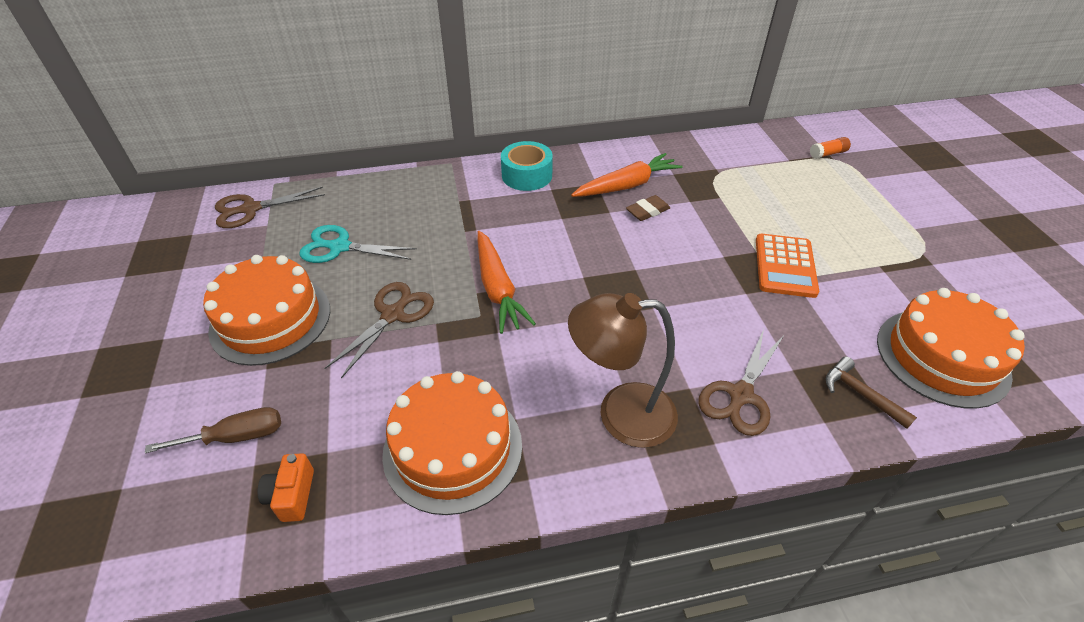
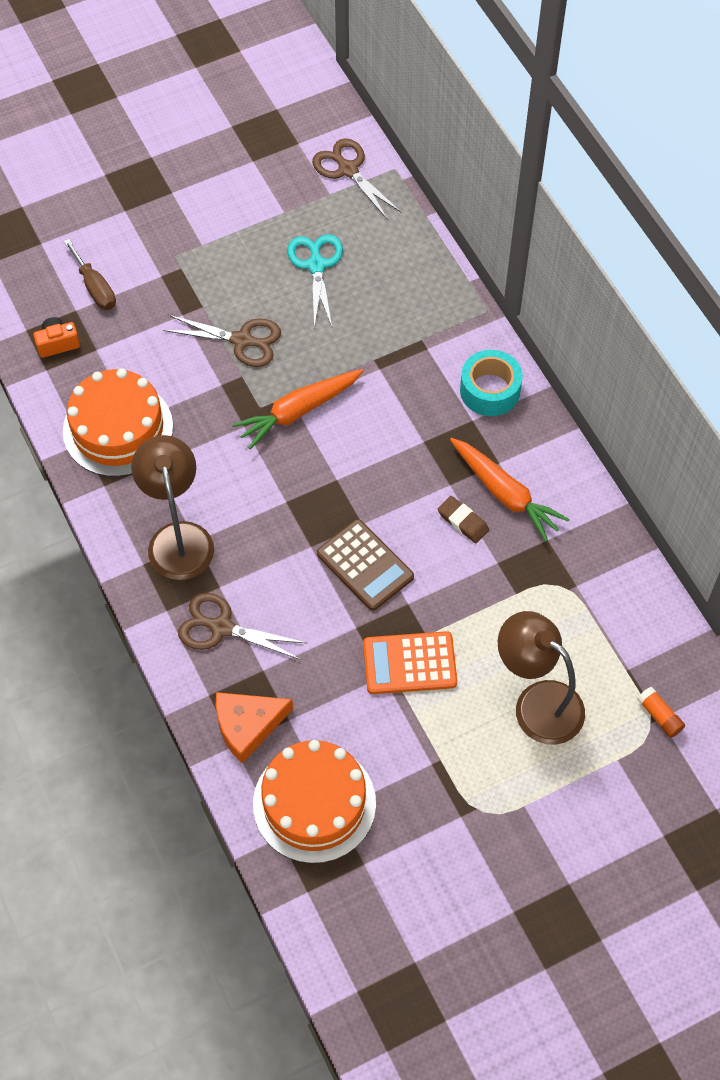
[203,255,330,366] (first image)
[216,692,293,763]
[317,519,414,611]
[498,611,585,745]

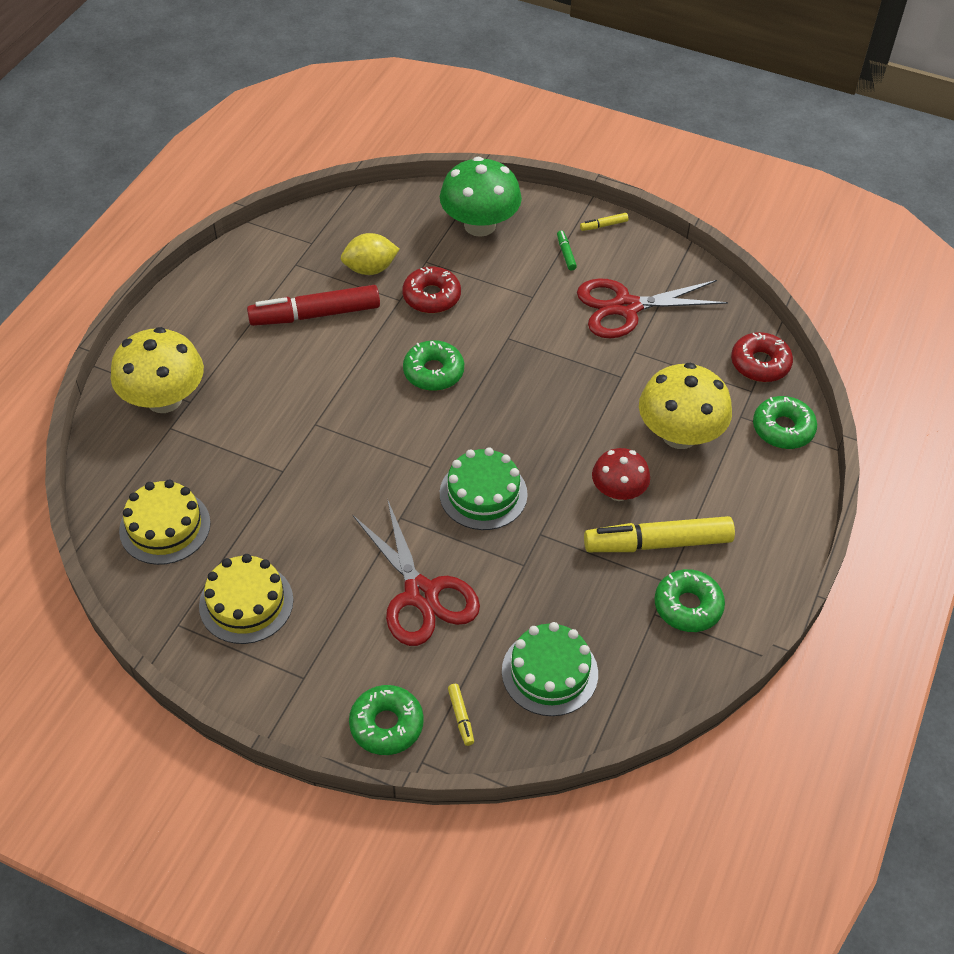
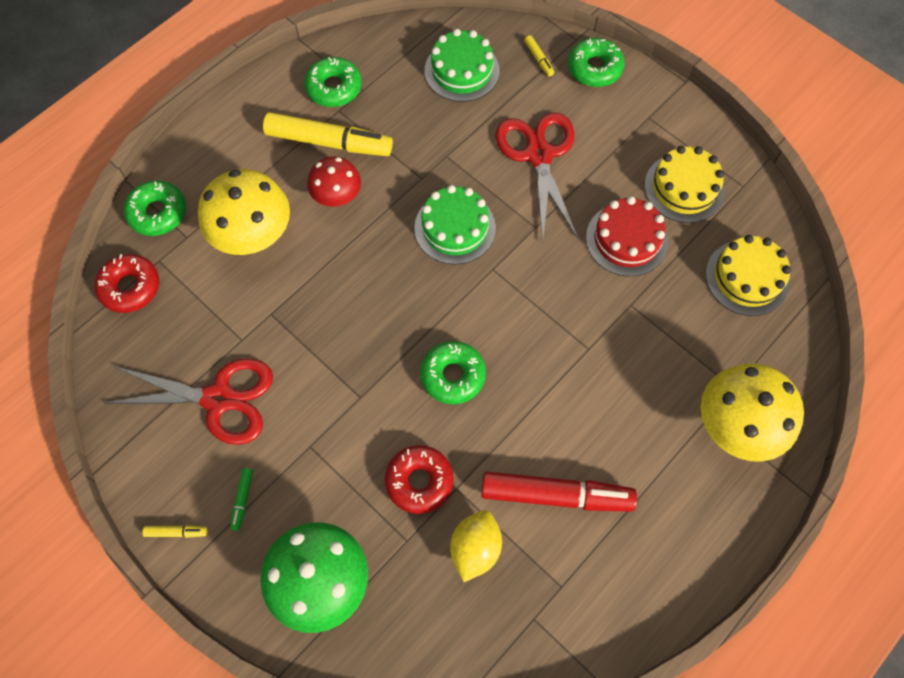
[450,510,502,582]
[524,35,554,77]
[586,196,668,276]

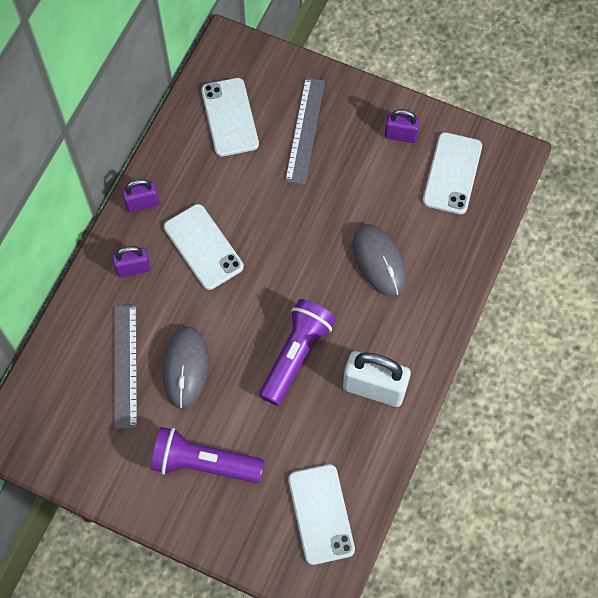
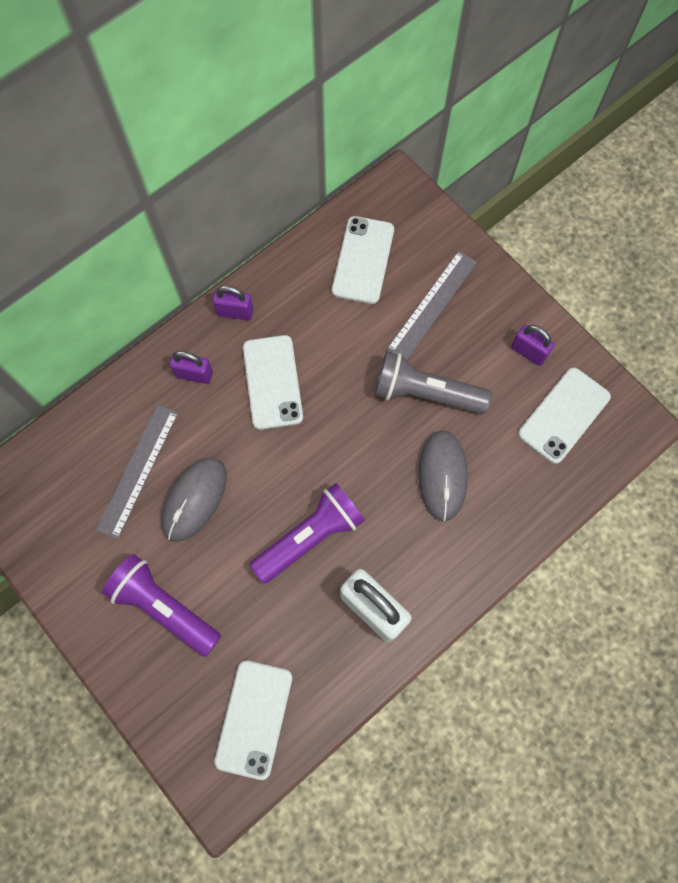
[375,352,492,414]

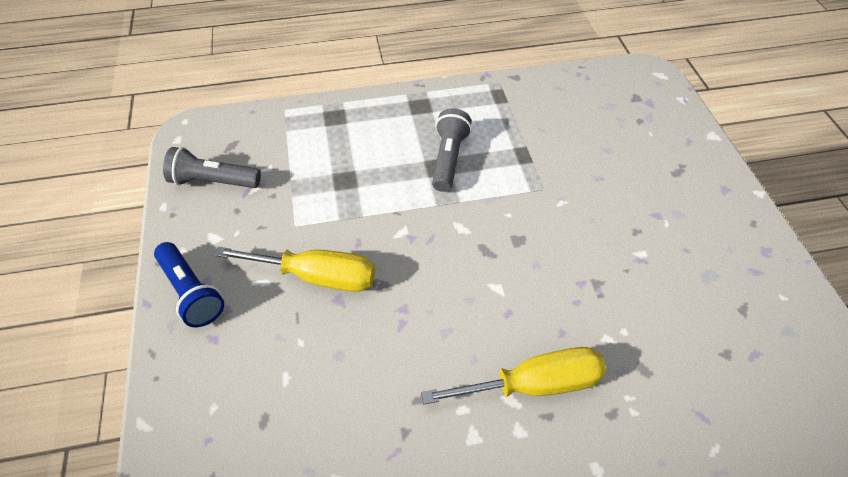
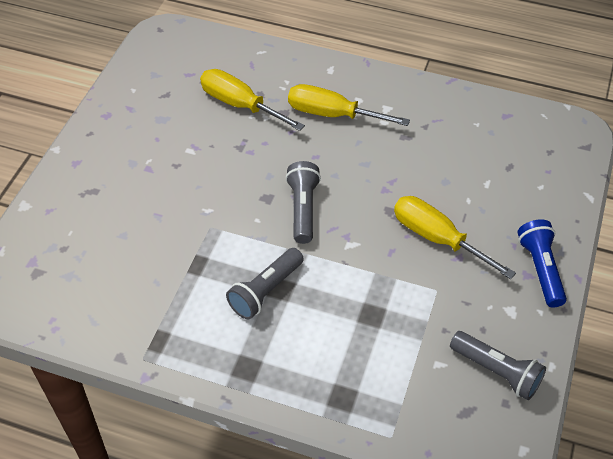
[200,69,305,131]
[286,161,321,244]

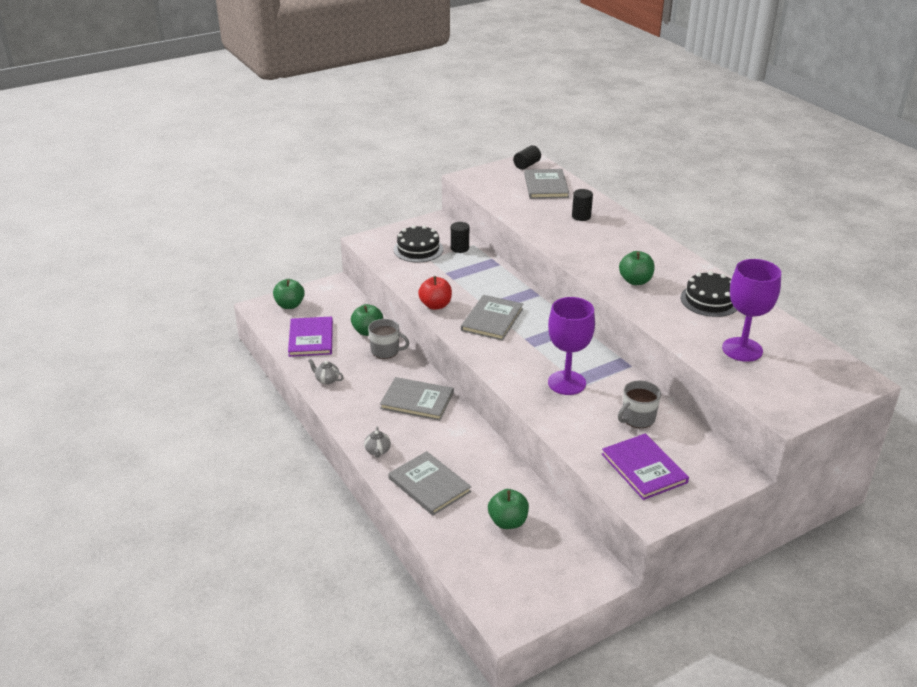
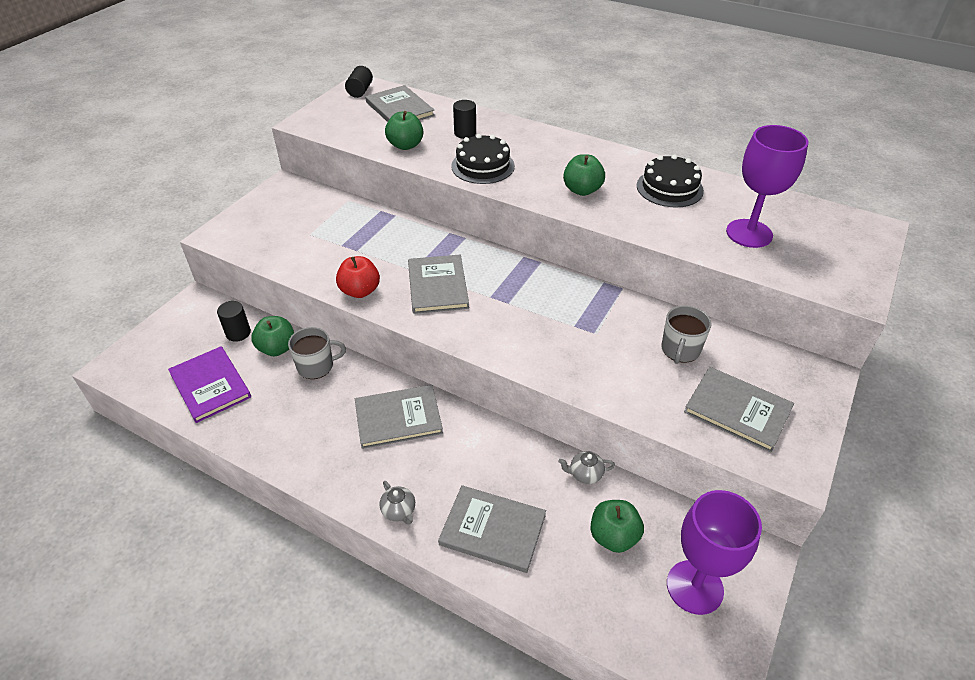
[385,111,423,150]
[558,451,615,484]
[451,134,515,184]
[217,301,251,342]
[667,490,762,615]
[684,367,794,452]

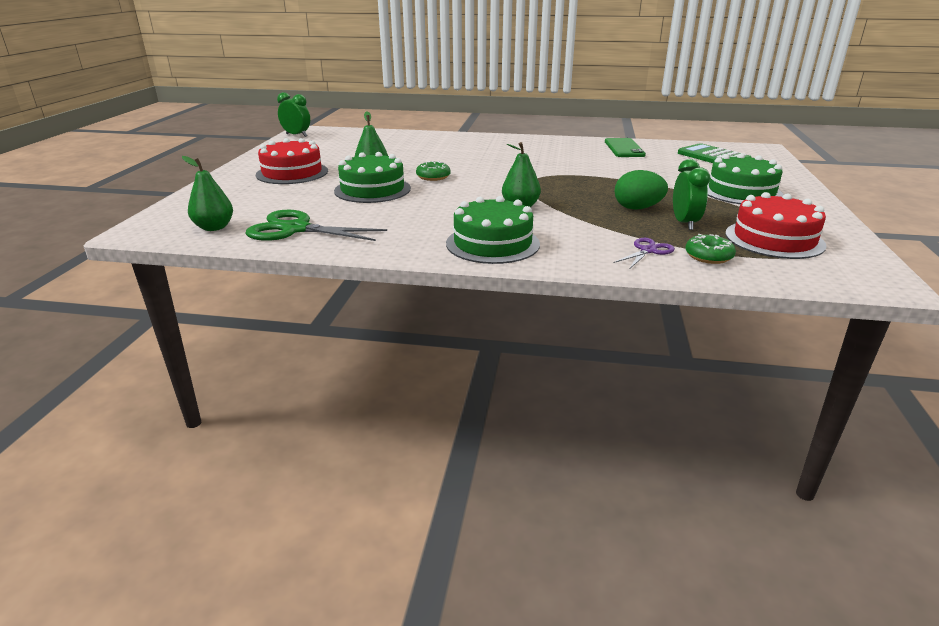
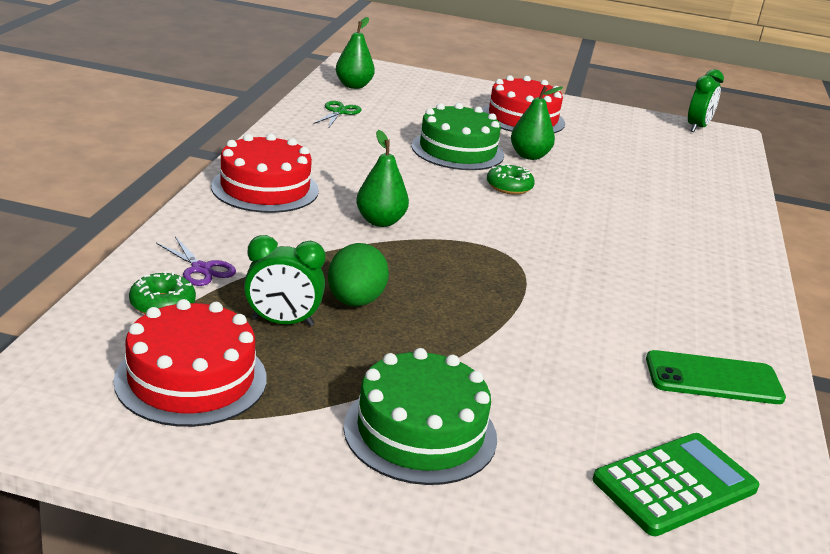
[313,101,362,127]
[211,133,319,213]

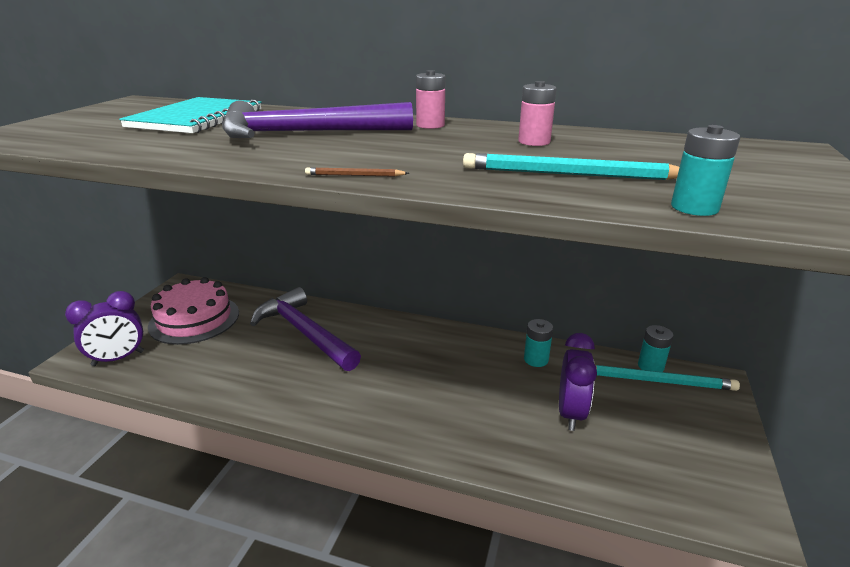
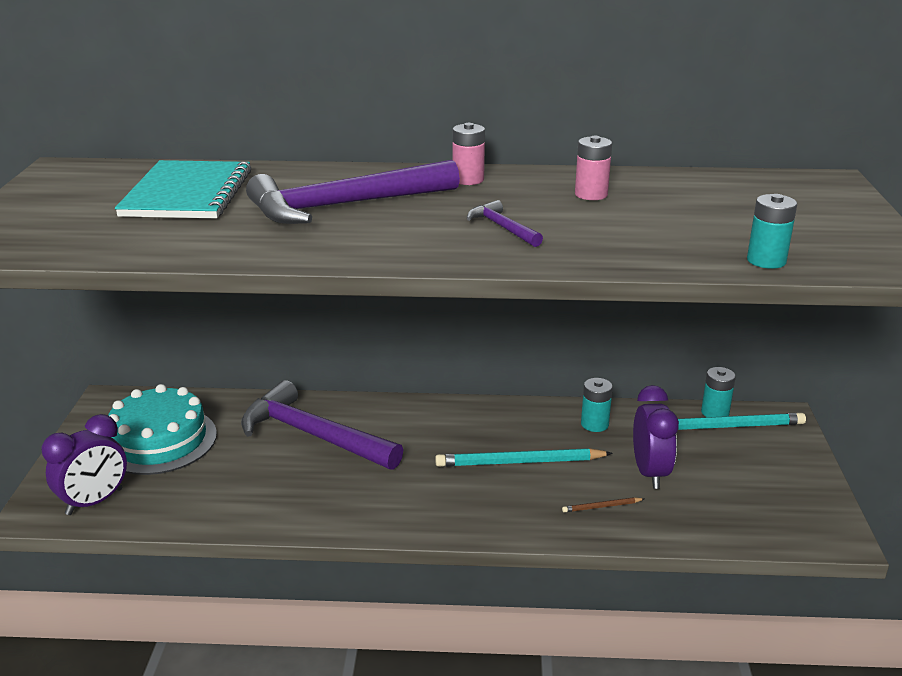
[108,384,217,475]
[562,497,644,512]
[435,448,613,467]
[467,200,543,247]

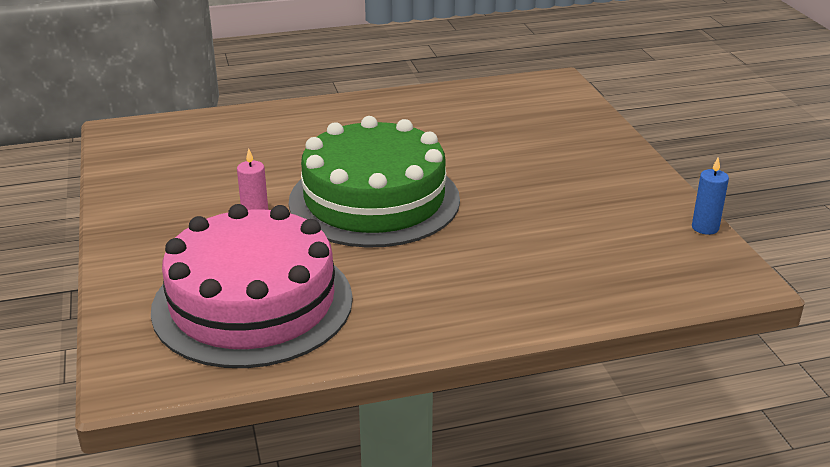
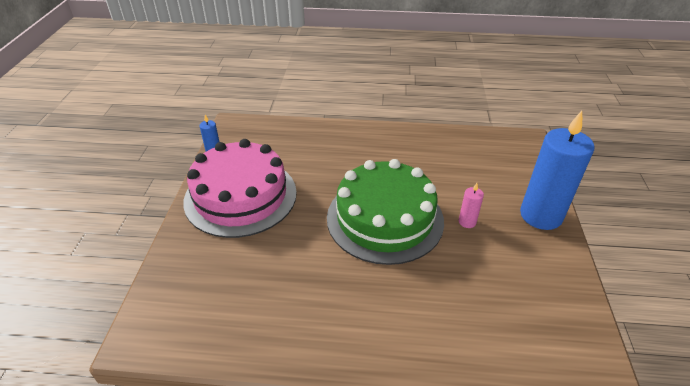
[183,139,297,238]
[520,111,594,230]

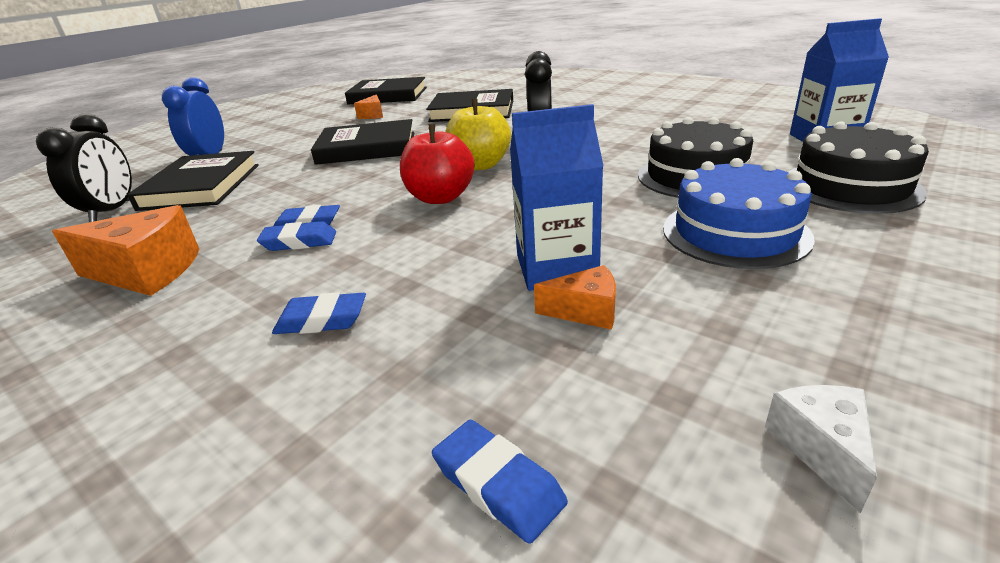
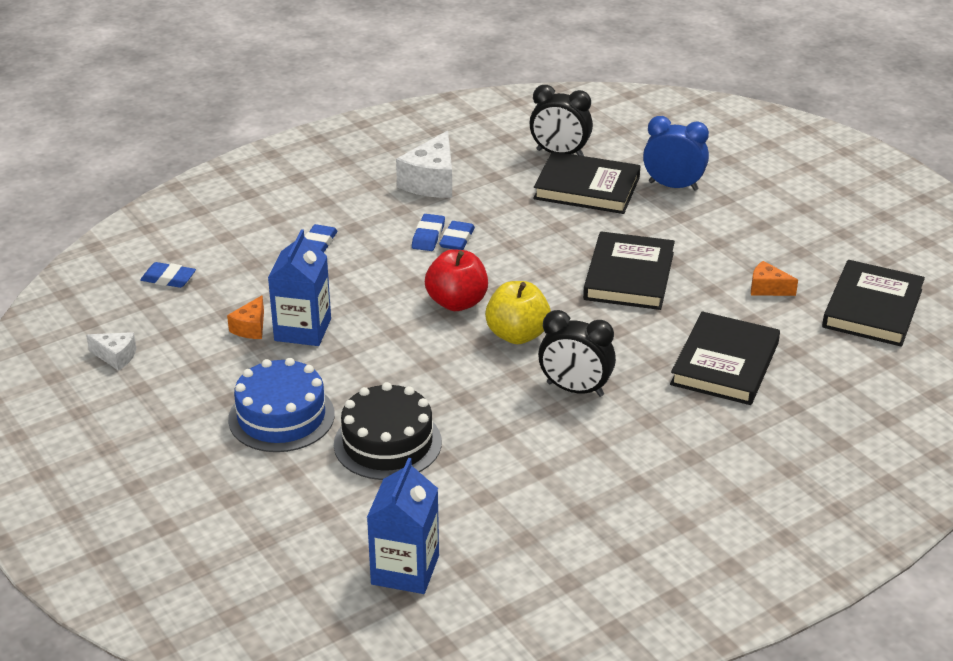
[396,131,452,198]
[140,262,196,288]
[788,121,929,214] (first image)

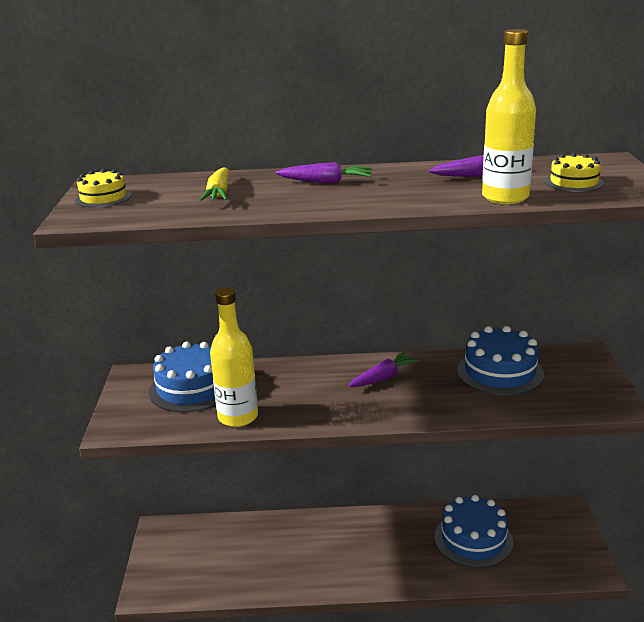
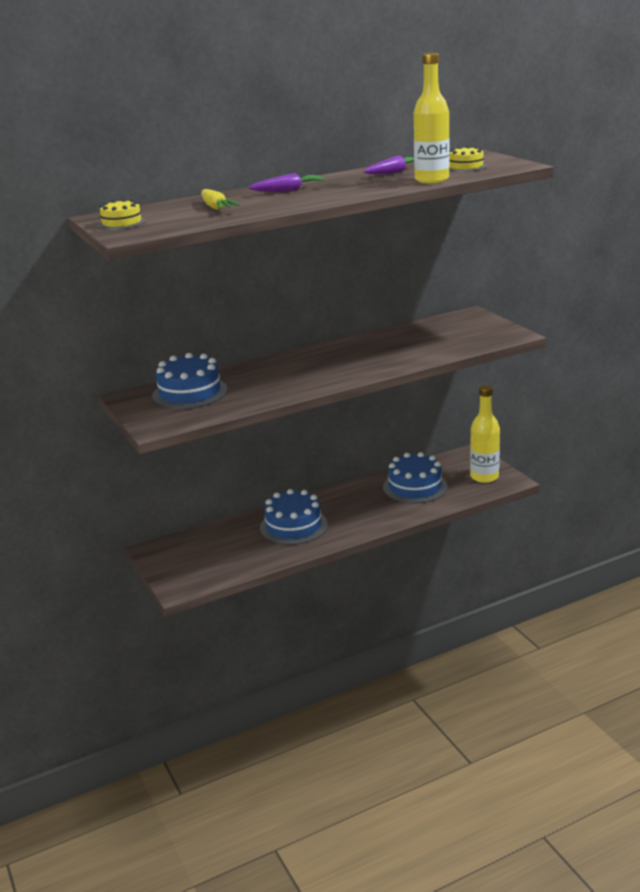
[470,385,500,483]
[348,351,420,387] (first image)
[260,489,328,545]

